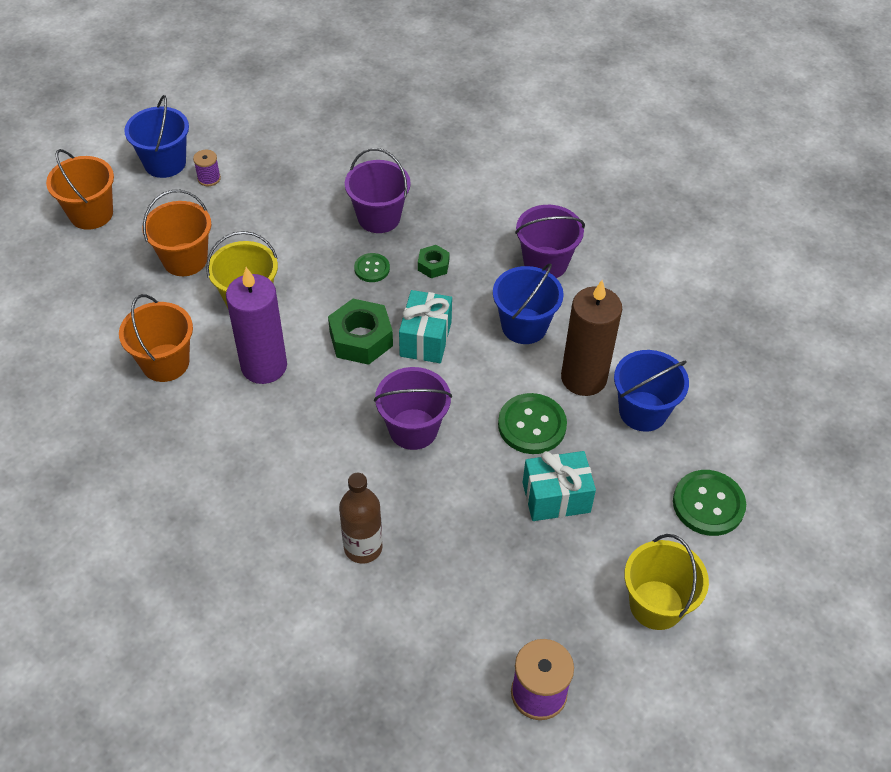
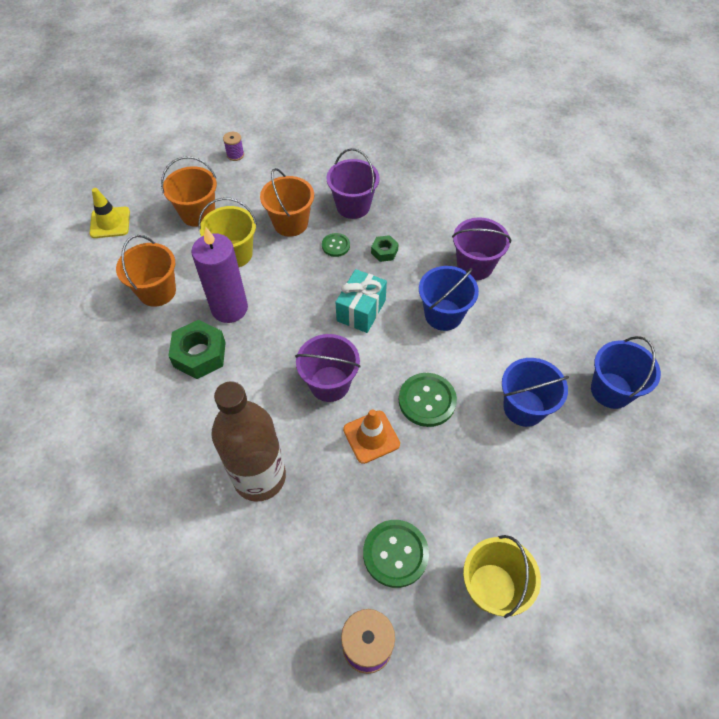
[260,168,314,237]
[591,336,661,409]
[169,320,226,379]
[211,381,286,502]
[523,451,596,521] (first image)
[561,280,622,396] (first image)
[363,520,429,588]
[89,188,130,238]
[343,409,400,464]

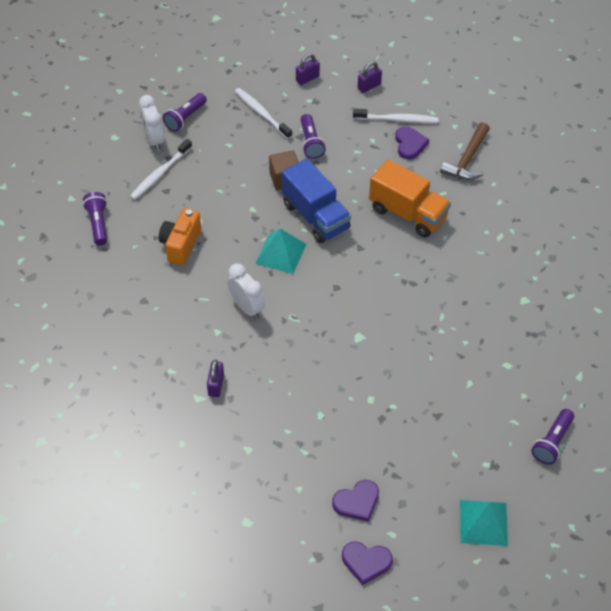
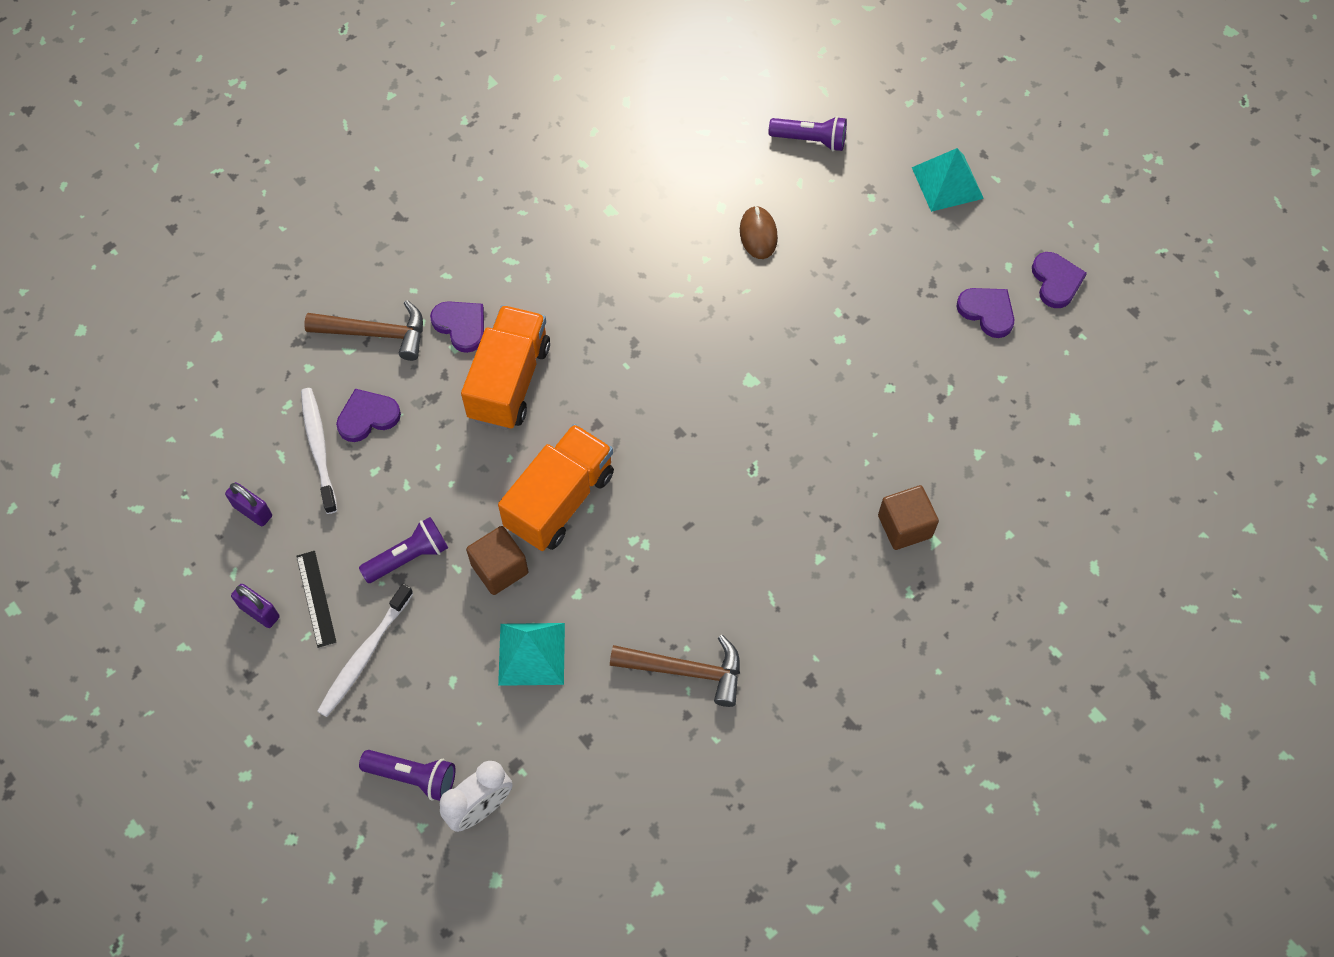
[83,192,107,246] (first image)
[130,139,192,200] (first image)
[610,635,740,707]
[878,485,939,550]
[227,264,265,319] (first image)
[498,623,565,686]
[498,424,614,551]
[296,551,336,648]
[430,301,484,353]
[740,206,778,259]

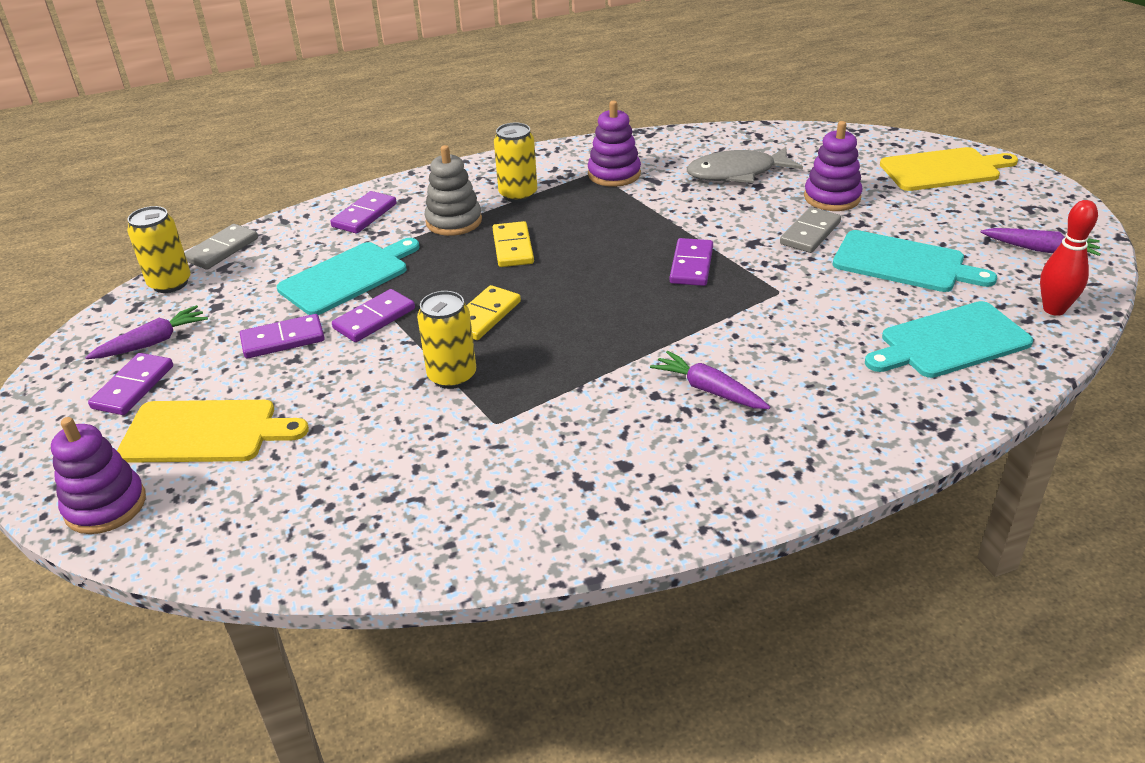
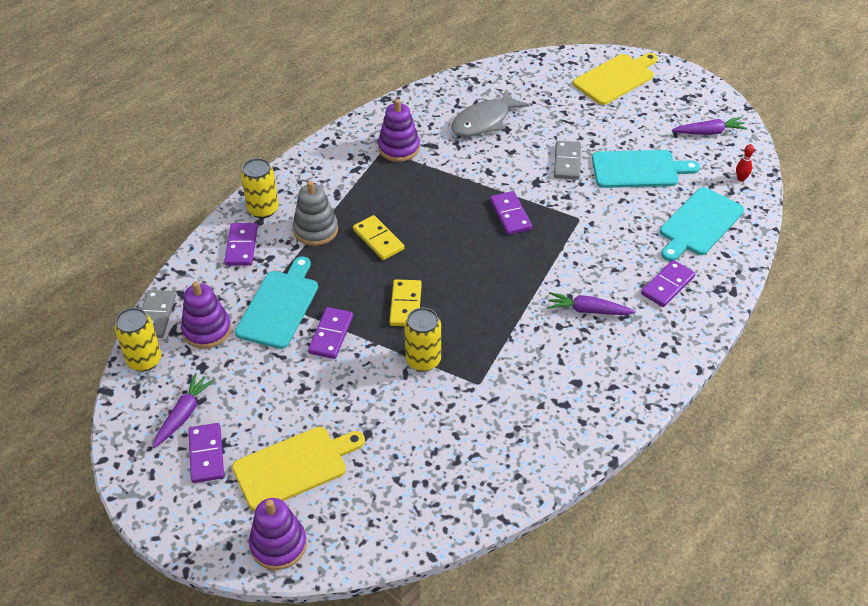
[641,260,695,307]
[241,158,279,218]
[181,281,231,349]
[736,144,754,182]

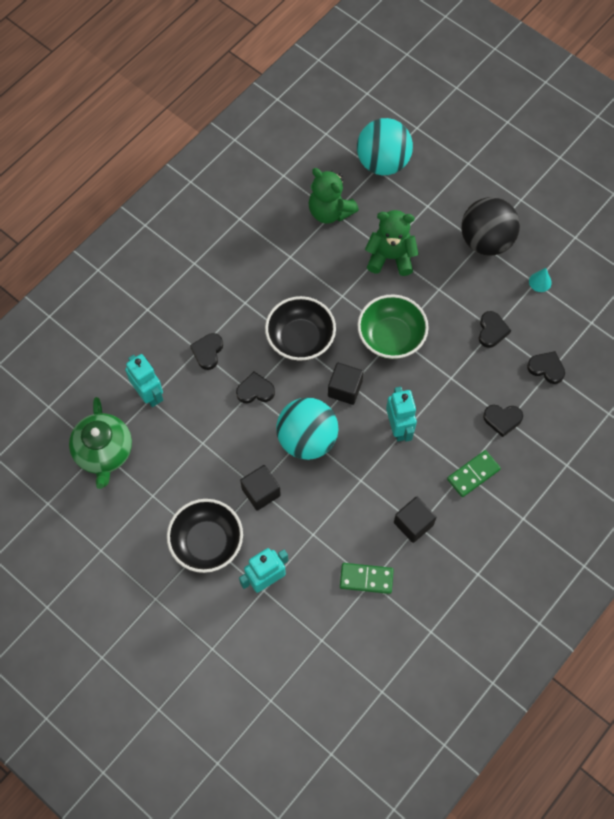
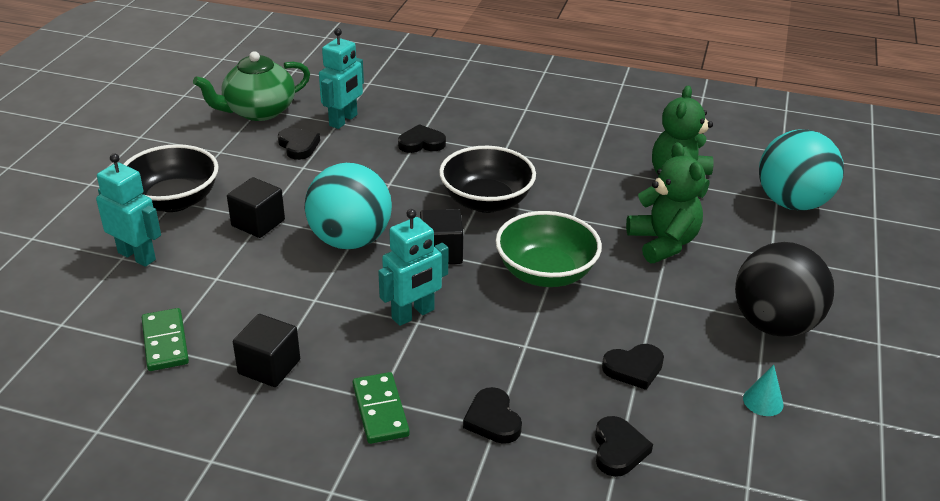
[278,128,320,160]
[353,372,410,444]

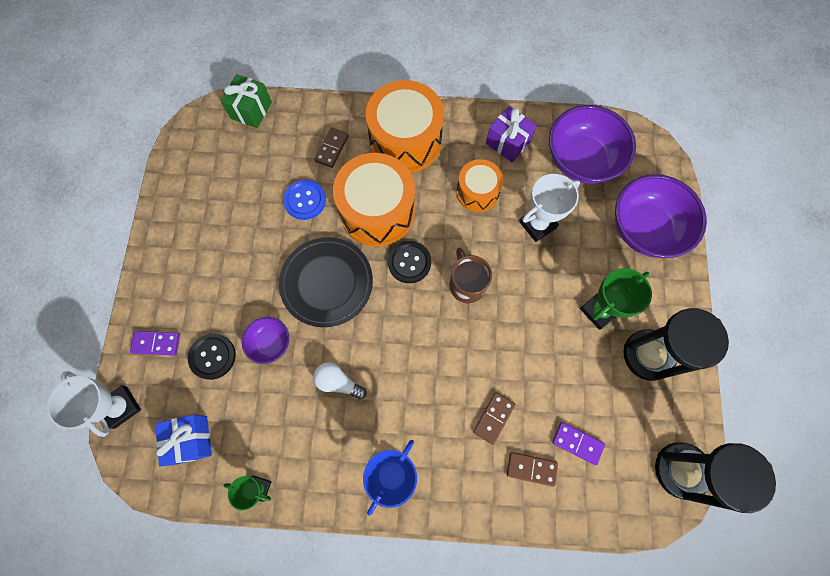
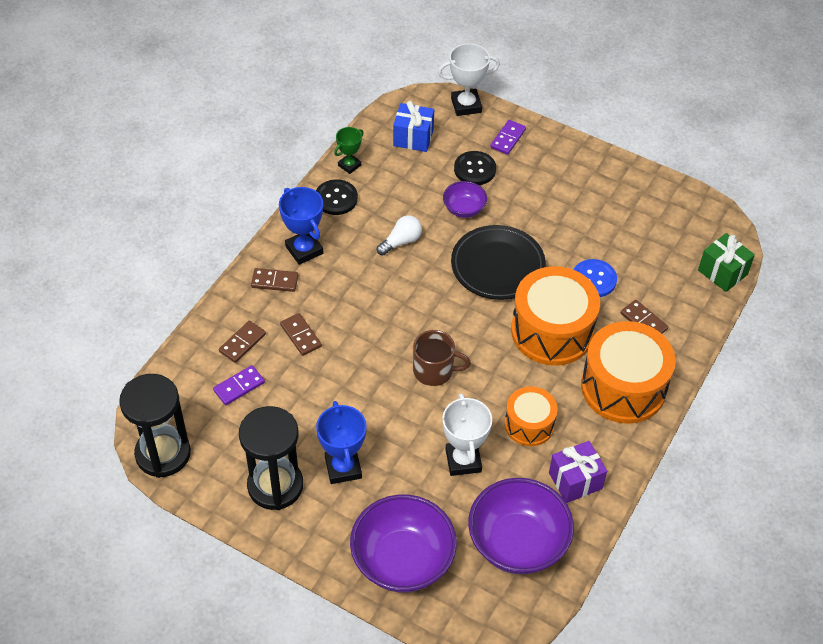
[316,179,358,215]
[316,401,367,484]
[251,268,298,292]

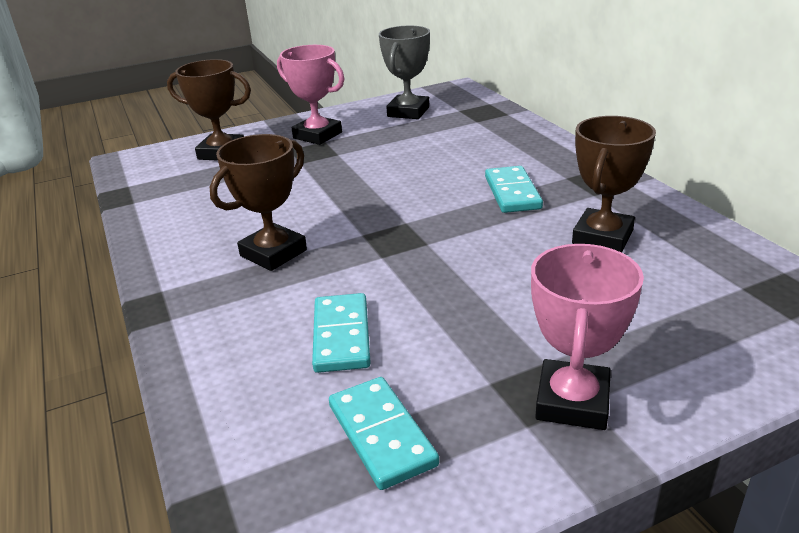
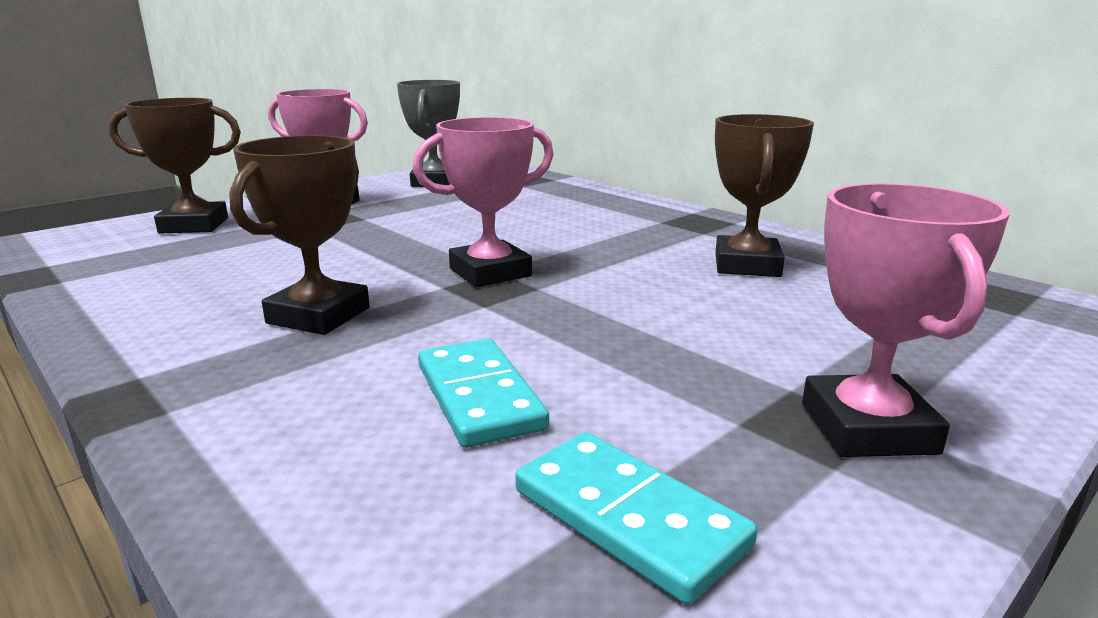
[485,166,543,213] (first image)
[413,117,553,287]

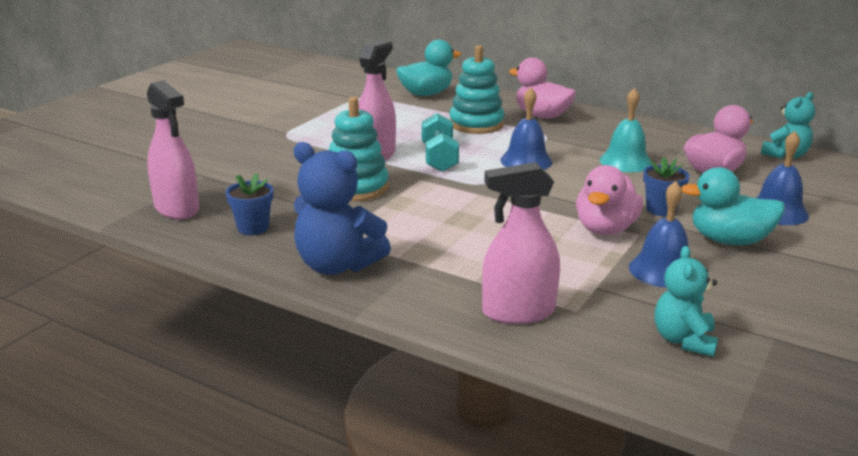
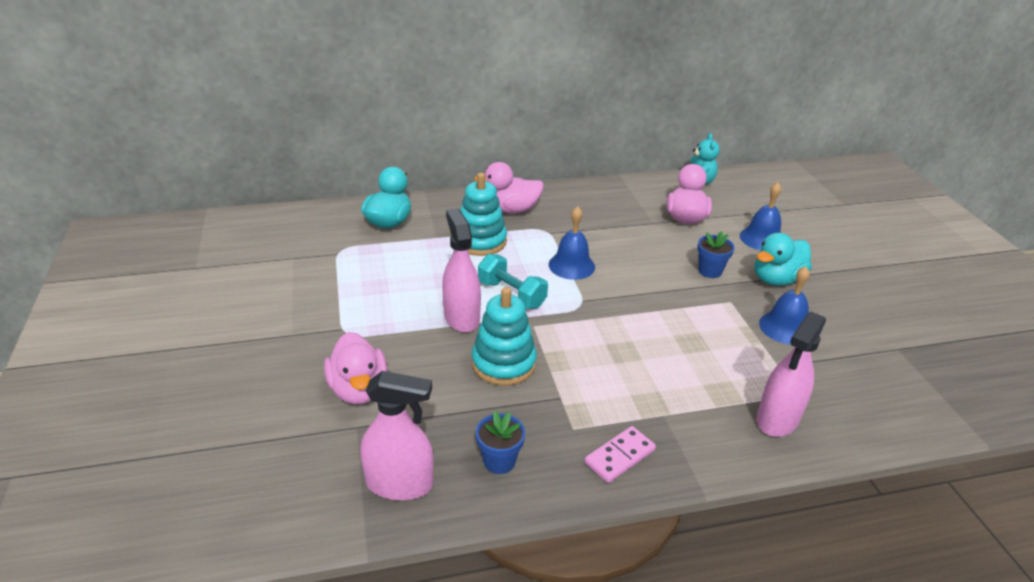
[585,426,656,483]
[324,332,387,404]
[600,88,652,172] (first image)
[655,246,718,357] (first image)

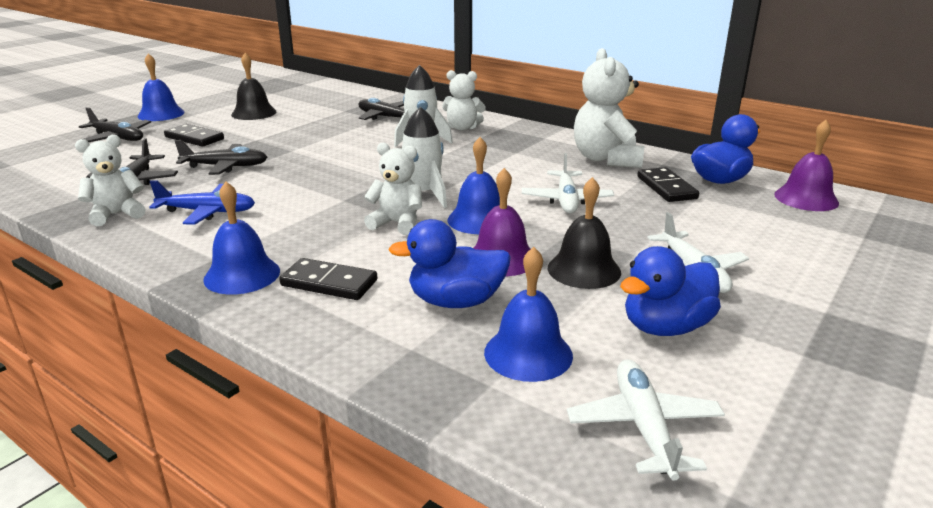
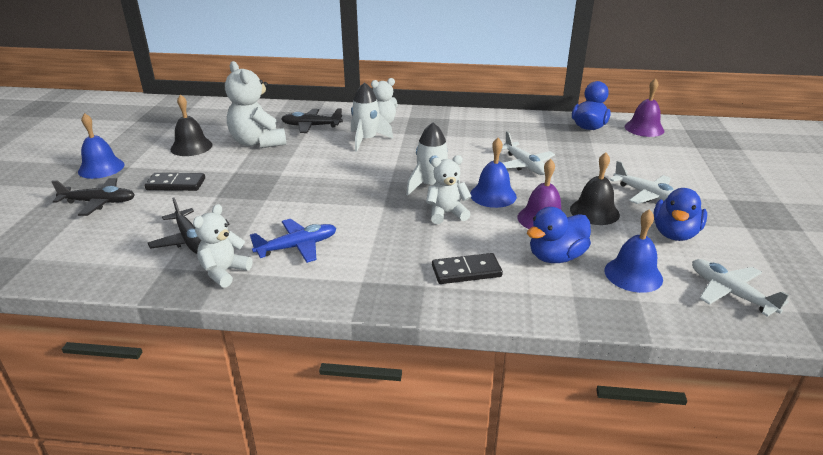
[175,140,267,175] (first image)
[203,182,280,295] (first image)
[225,61,286,148]
[637,167,699,202] (first image)

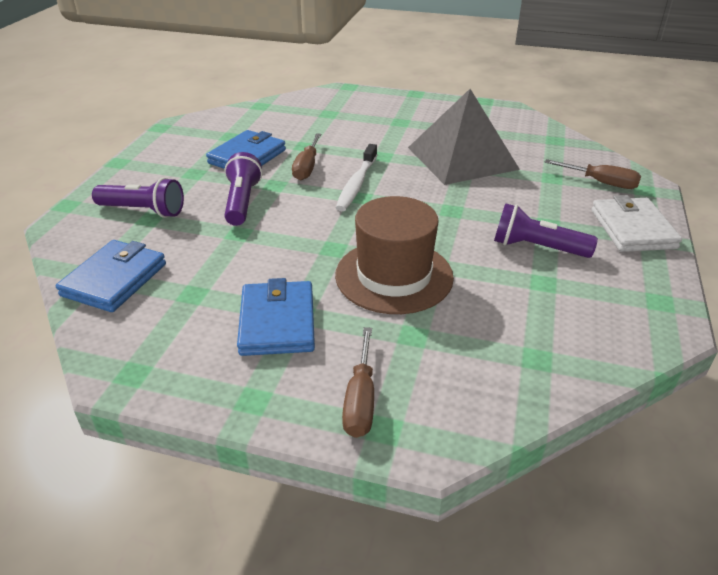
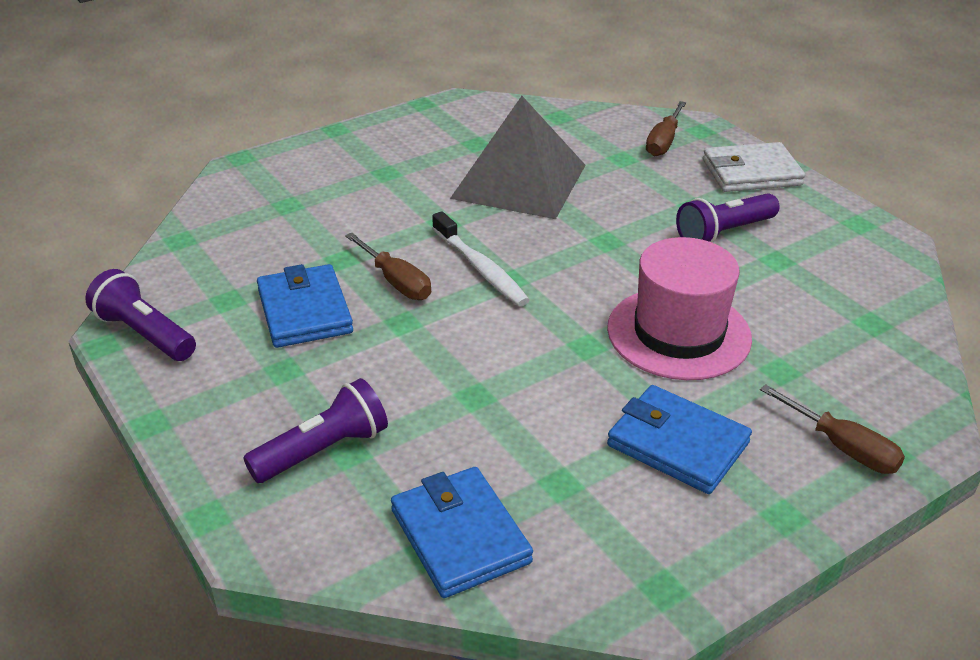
[85,269,196,361]
[607,237,752,380]
[646,101,686,156]
[703,142,805,192]

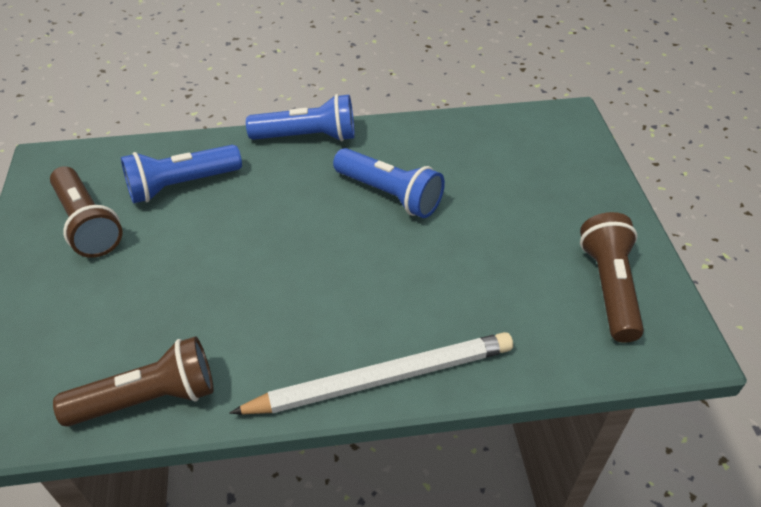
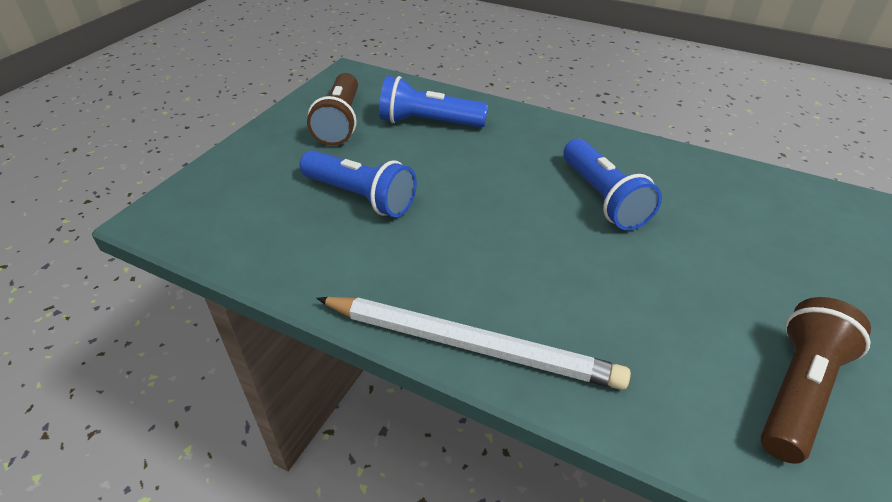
[53,336,214,427] (first image)
[300,150,417,217]

